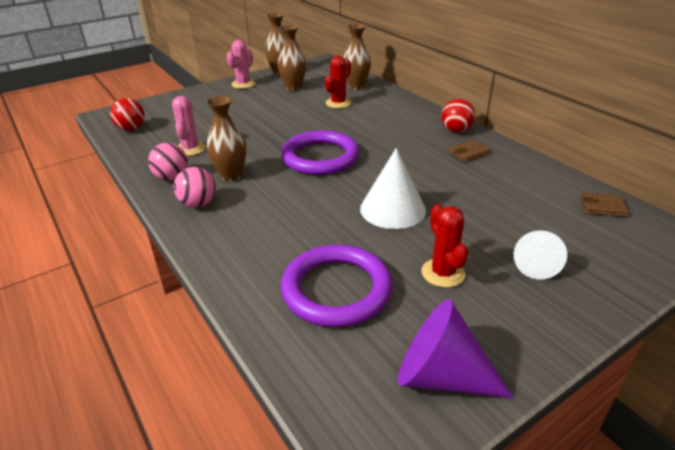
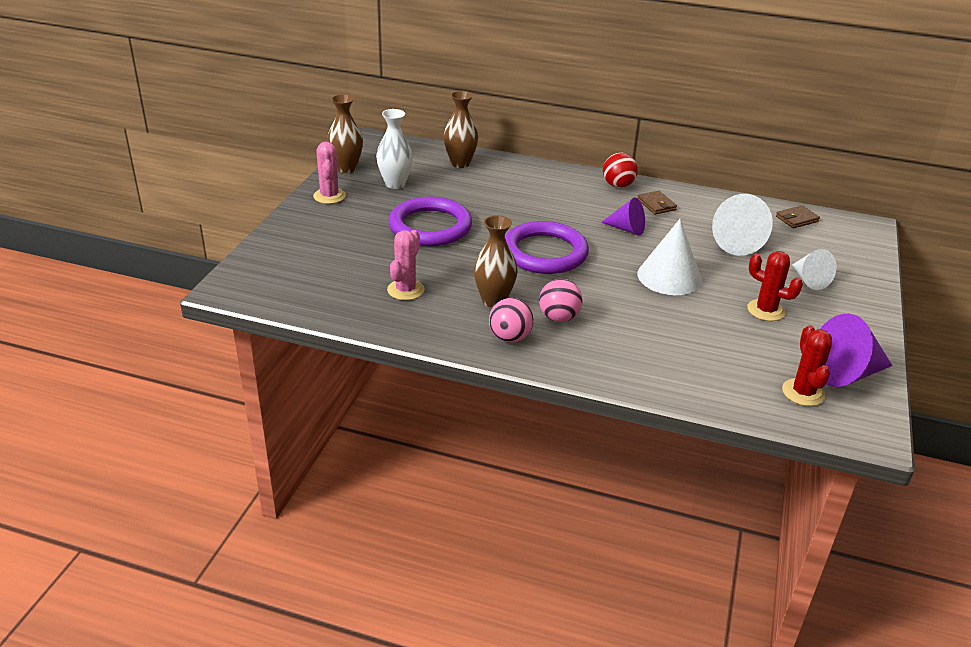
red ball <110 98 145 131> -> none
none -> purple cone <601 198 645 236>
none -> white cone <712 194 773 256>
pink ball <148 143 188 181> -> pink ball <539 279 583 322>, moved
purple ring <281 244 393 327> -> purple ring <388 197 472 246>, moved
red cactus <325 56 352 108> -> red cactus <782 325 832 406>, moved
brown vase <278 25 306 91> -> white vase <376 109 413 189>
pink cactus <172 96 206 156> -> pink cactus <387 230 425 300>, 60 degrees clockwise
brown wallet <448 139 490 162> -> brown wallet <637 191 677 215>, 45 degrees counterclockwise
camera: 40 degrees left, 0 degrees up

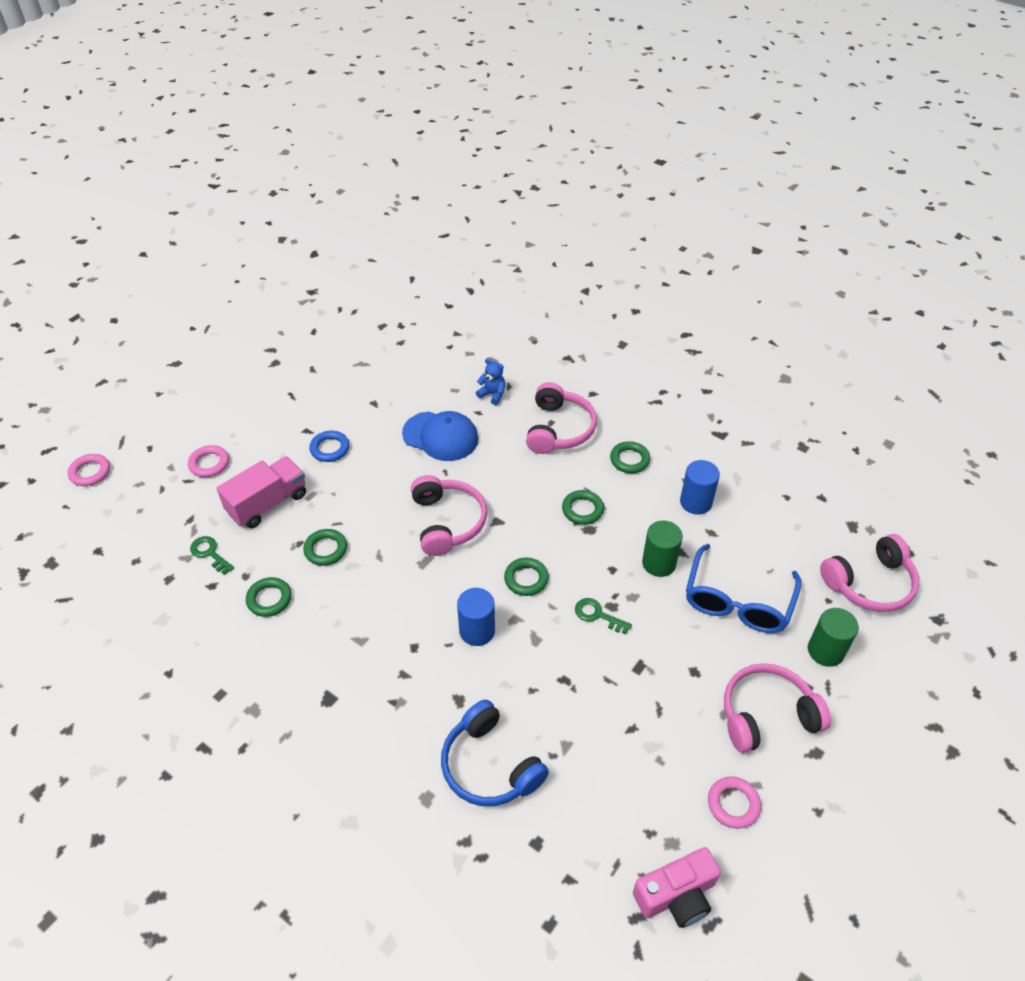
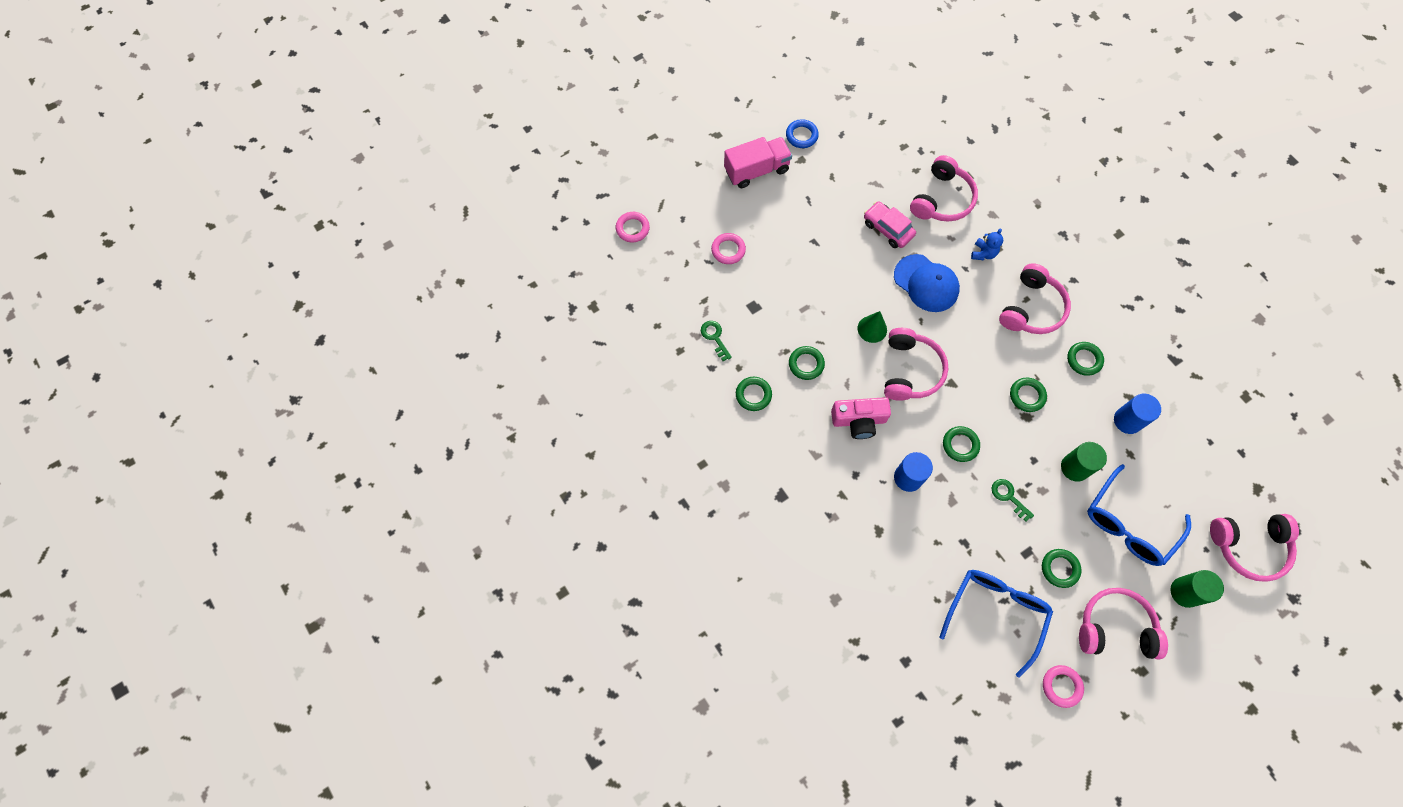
blue headphones <441 700 549 806> -> none
none -> green cone <858 311 887 343>
none -> pink car <864 201 916 248>
none -> pink headphones <910 155 978 222>
none -> blue glasses <939 570 1053 678>
none -> green ring <1042 549 1081 588>
pink truck <216 456 306 528> -> pink truck <724 137 792 188>, moved
blue ring <309 431 350 462> -> blue ring <786 119 819 148>, moved
pink camera <633 847 721 928> -> pink camera <831 397 891 439>, moved
blue teddy bear <476 358 505 405> -> blue teddy bear <971 228 1003 260>, 60 degrees clockwise
camera: 20 degrees right, 20 degrees up

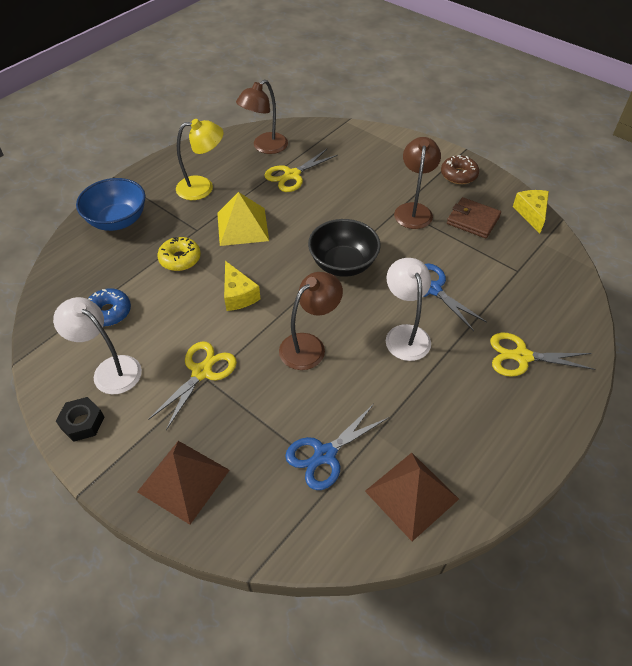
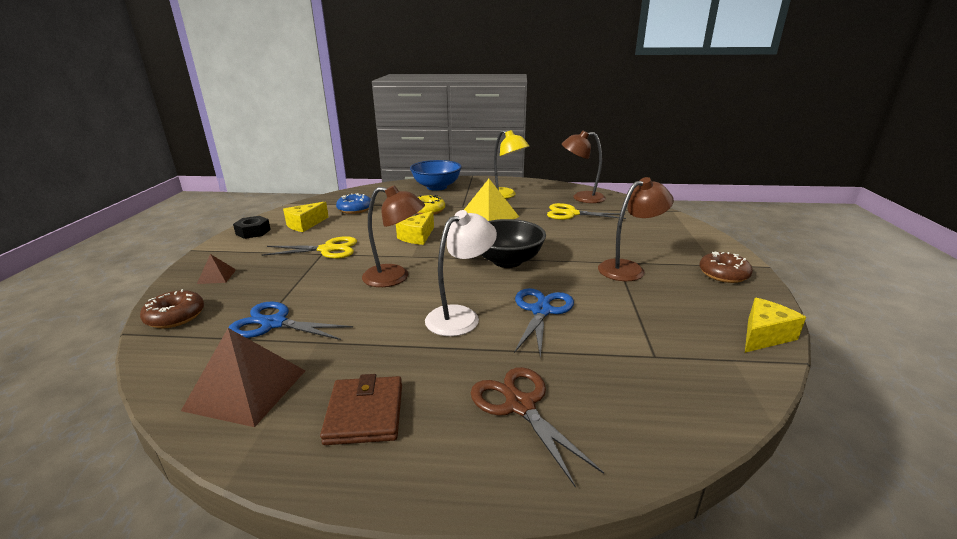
none -> brown donut <140 289 204 328>
brown wallet <447 197 501 238> -> brown wallet <320 374 402 445>, moved
white lamp <53 297 142 394> -> yellow cheese <283 202 329 232>
yellow scissors <490 333 596 377> -> brown scissors <471 367 604 488>
brown pyramid <137 441 230 525> -> brown pyramid <197 254 236 284>, x0.49
camera: 55 degrees right, 25 degrees down

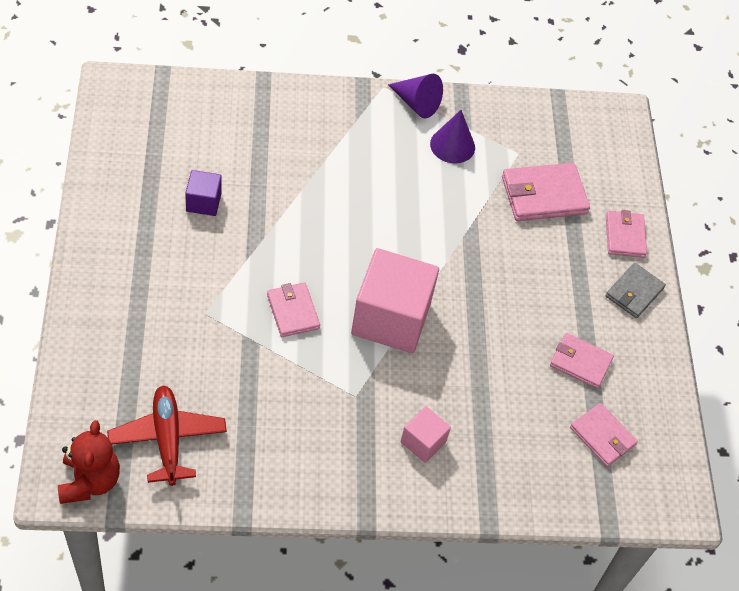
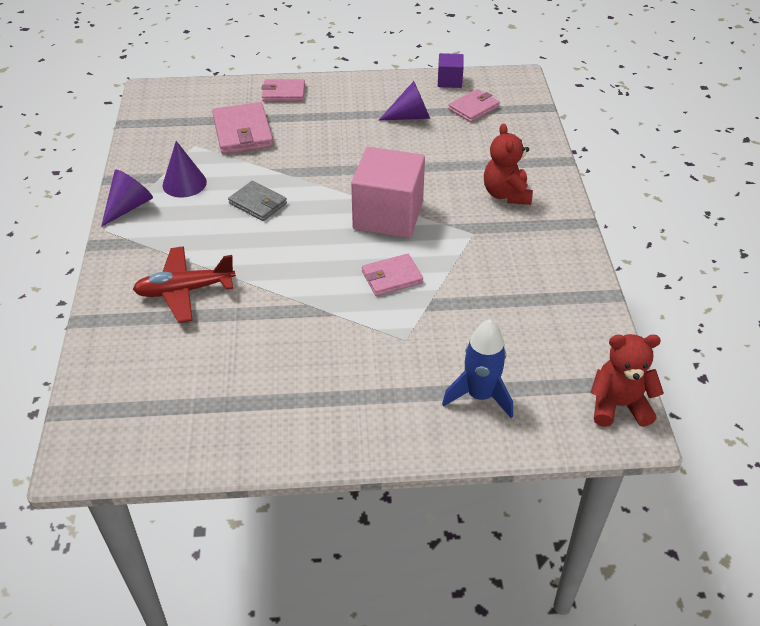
none -> blue rocket <442 319 513 418>
red plane <107 386 227 486> -> red plane <133 246 236 323>, moved
purple cube <185 170 222 216> -> purple cube <438 53 464 88>, moved
grey wallet <605 263 666 318> -> grey wallet <228 181 287 221>, moved
pink cube <401 406 451 463> -> red teddy bear <484 124 533 205>
pink wallet <550 333 614 389> -> purple cone <378 81 430 121>
camera: 85 degrees left, 10 degrees down

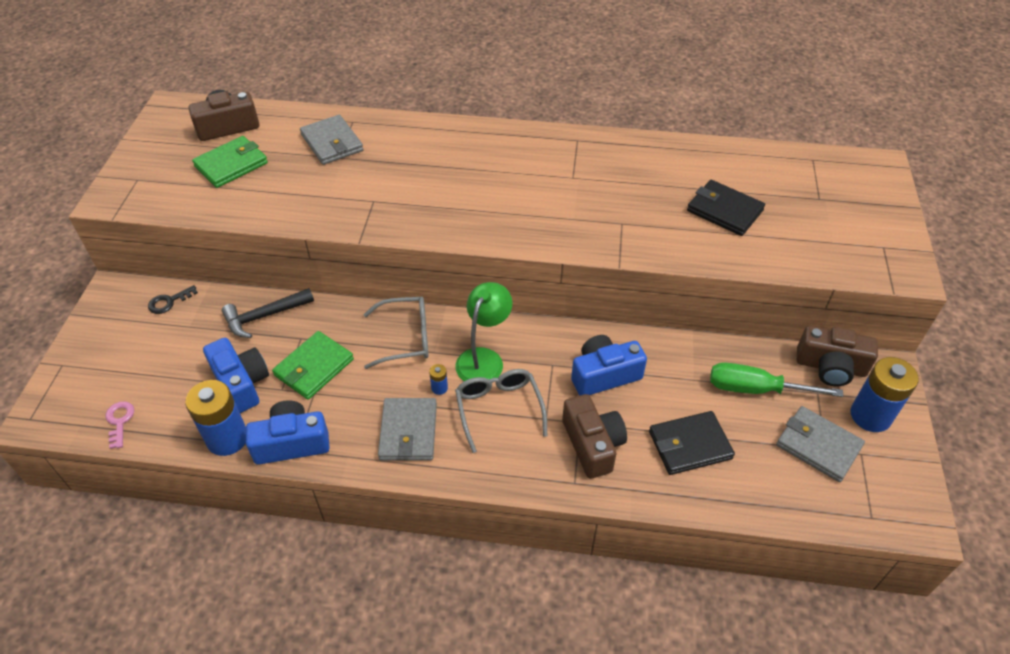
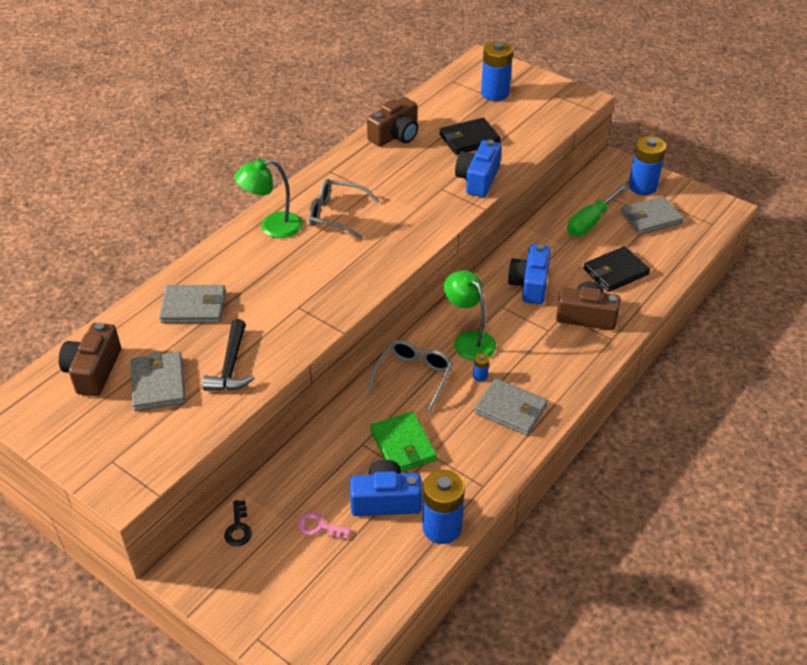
none -> green lamp <234 158 303 238>
none -> blue battery <481 41 513 101>
pink key <106 401 134 449> -> pink key <297 512 351 540>, moved
black hammer <222 288 314 338> -> black hammer <203 319 254 391>, moved
blue camera <246 400 330 465> -> blue camera <455 140 502 197>, moved
grey glasses <455 369 547 453> -> grey glasses <308 179 380 239>, moved
brown camera <797 325 878 386> -> brown camera <367 97 418 147>, moved
green wallet <192 136 268 188> -> grey wallet <131 351 186 411>
black wallet <649 411 735 475> -> black wallet <584 246 650 292>, 45 degrees clockwise
camera: 60 degrees left, 5 degrees down

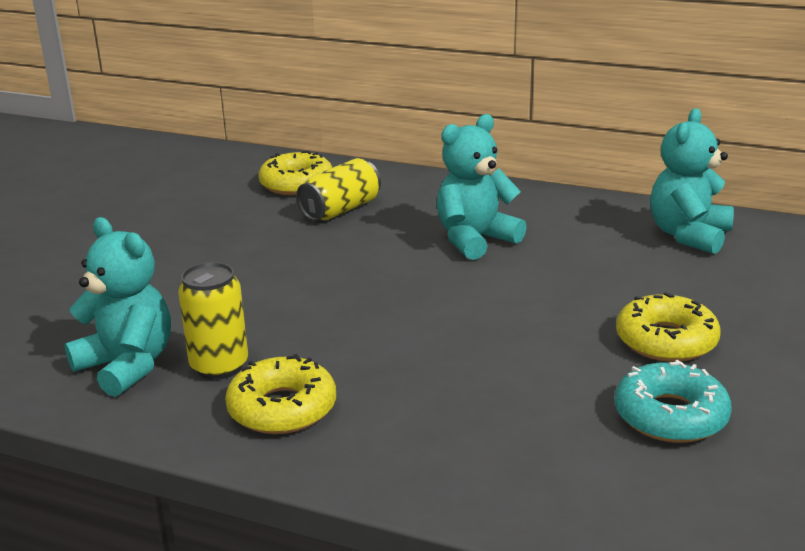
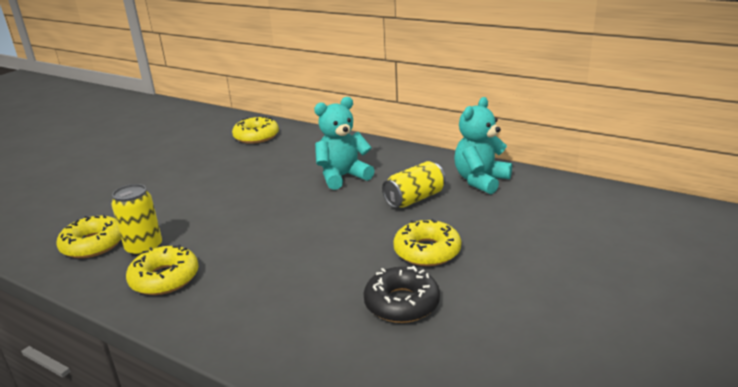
yellow can <297 158 381 221> -> yellow can <382 161 446 208>, moved
turquoise teddy bear <65 217 171 397> -> yellow donut <56 215 121 258>
turquoise donut <615 360 732 443> -> black donut <363 266 440 323>
camera: 10 degrees right, 0 degrees up

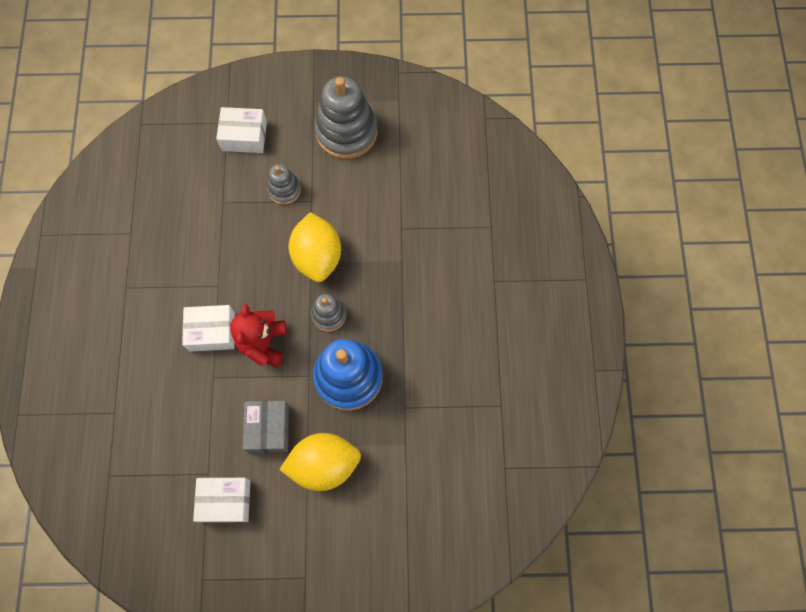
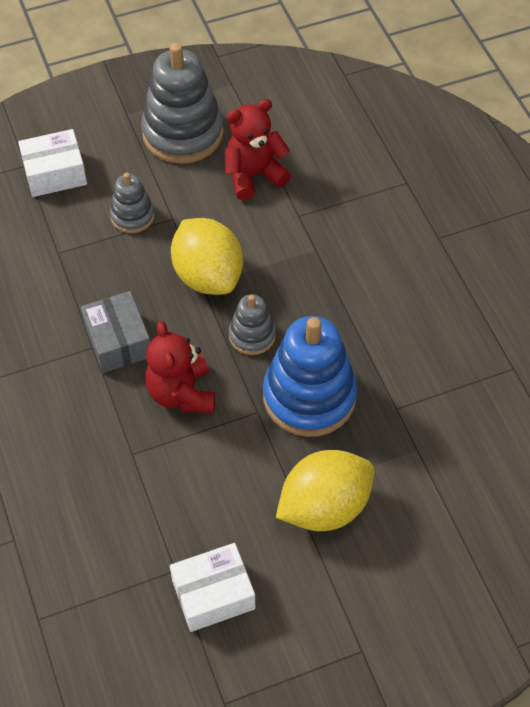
white box <182 305 235 352> -> none
none -> red teddy bear <225 99 291 200>
grey box <243 401 289 453> -> grey box <81 291 150 373>, moved
camera: 20 degrees left, 15 degrees down

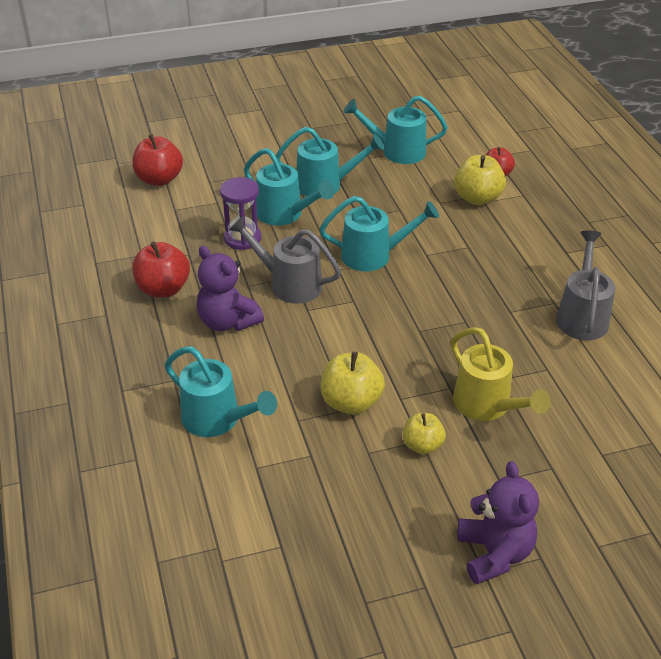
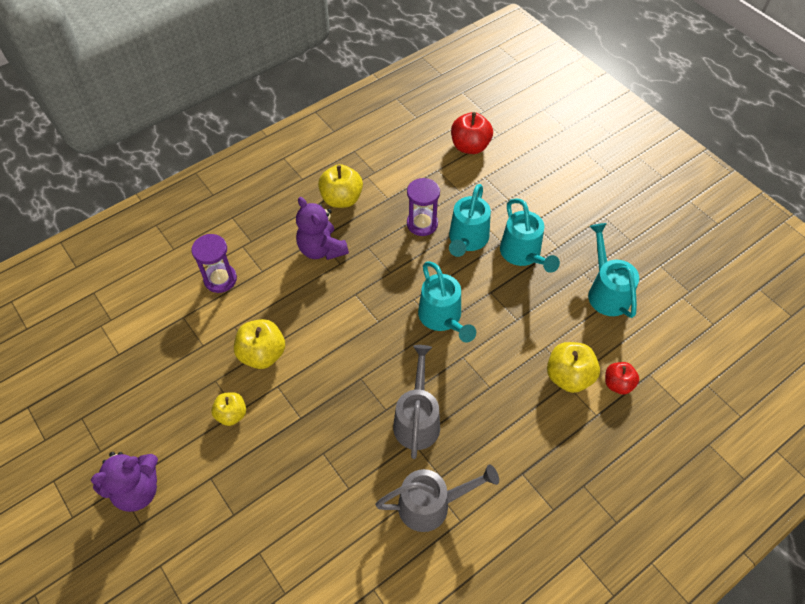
yellow watering can <451 327 550 421> -> none
grey watering can <229 216 341 304> -> grey watering can <393 345 440 459>, moved
turquoise watering can <165 346 277 437> -> purple hourglass <191 234 237 293>
red apple <132 241 190 298> -> yellow apple <318 164 363 208>
purple teddy bear <197 246 264 331> -> purple teddy bear <296 197 349 260>, 60 degrees counterclockwise
camera: 70 degrees right, 15 degrees up

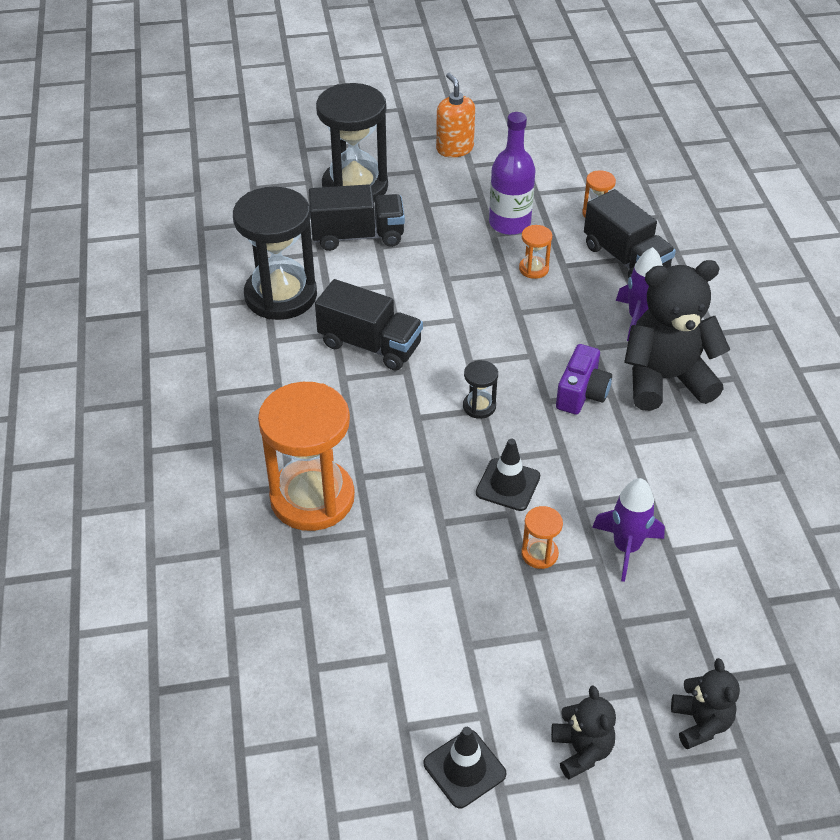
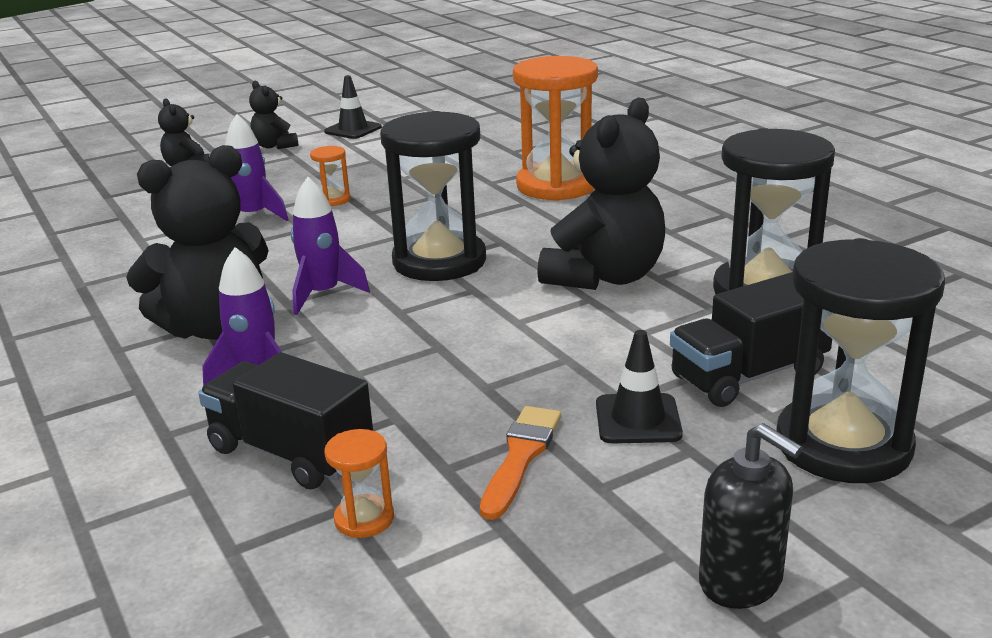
orange hourglass <519 225 552 279> -> none
black traffic cone <476 439 540 511> -> black traffic cone <596 330 683 443>, moved
black truck <315 279 423 371> -> black teddy bear <537 97 665 290>
purple bottle <489 112 536 235> -> orange brush <480 406 561 520>
purple camera <556 344 612 415> -> purple rocket <291 177 370 315>
orange soap dispenser <436 73 475 158> -> black soap dispenser <699 423 803 609>
black hourglass <463 360 498 419> -> black hourglass <380 111 486 281>, x2.37
camera: 160 degrees right, 20 degrees down

